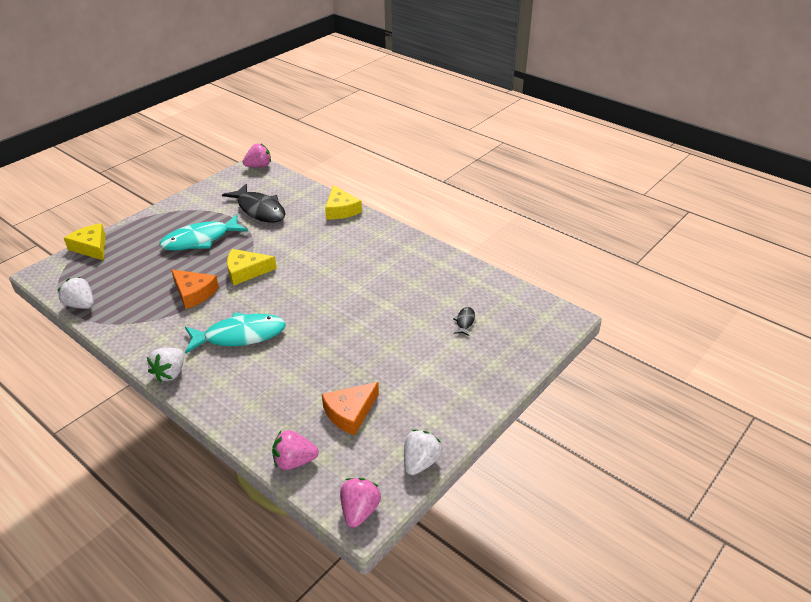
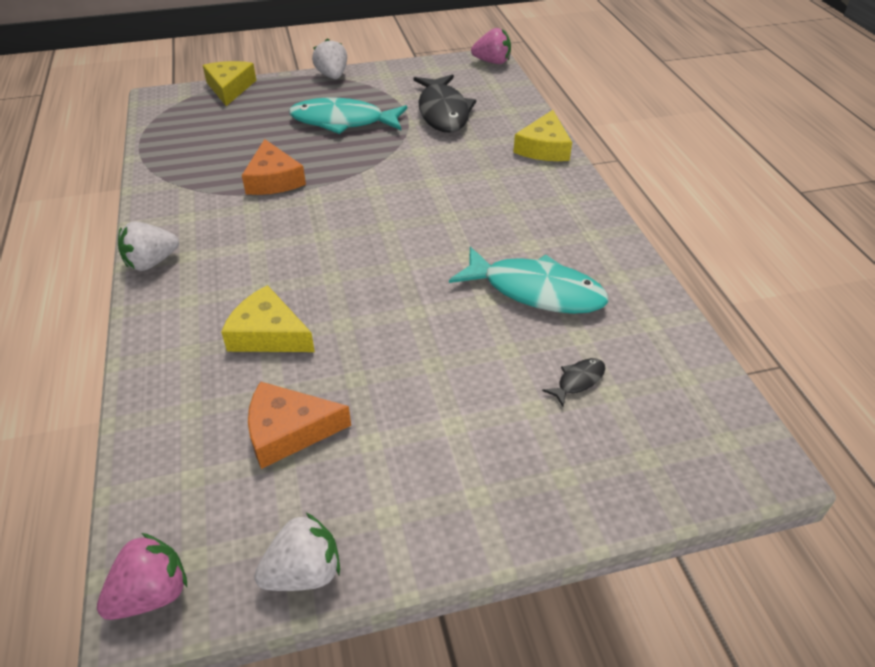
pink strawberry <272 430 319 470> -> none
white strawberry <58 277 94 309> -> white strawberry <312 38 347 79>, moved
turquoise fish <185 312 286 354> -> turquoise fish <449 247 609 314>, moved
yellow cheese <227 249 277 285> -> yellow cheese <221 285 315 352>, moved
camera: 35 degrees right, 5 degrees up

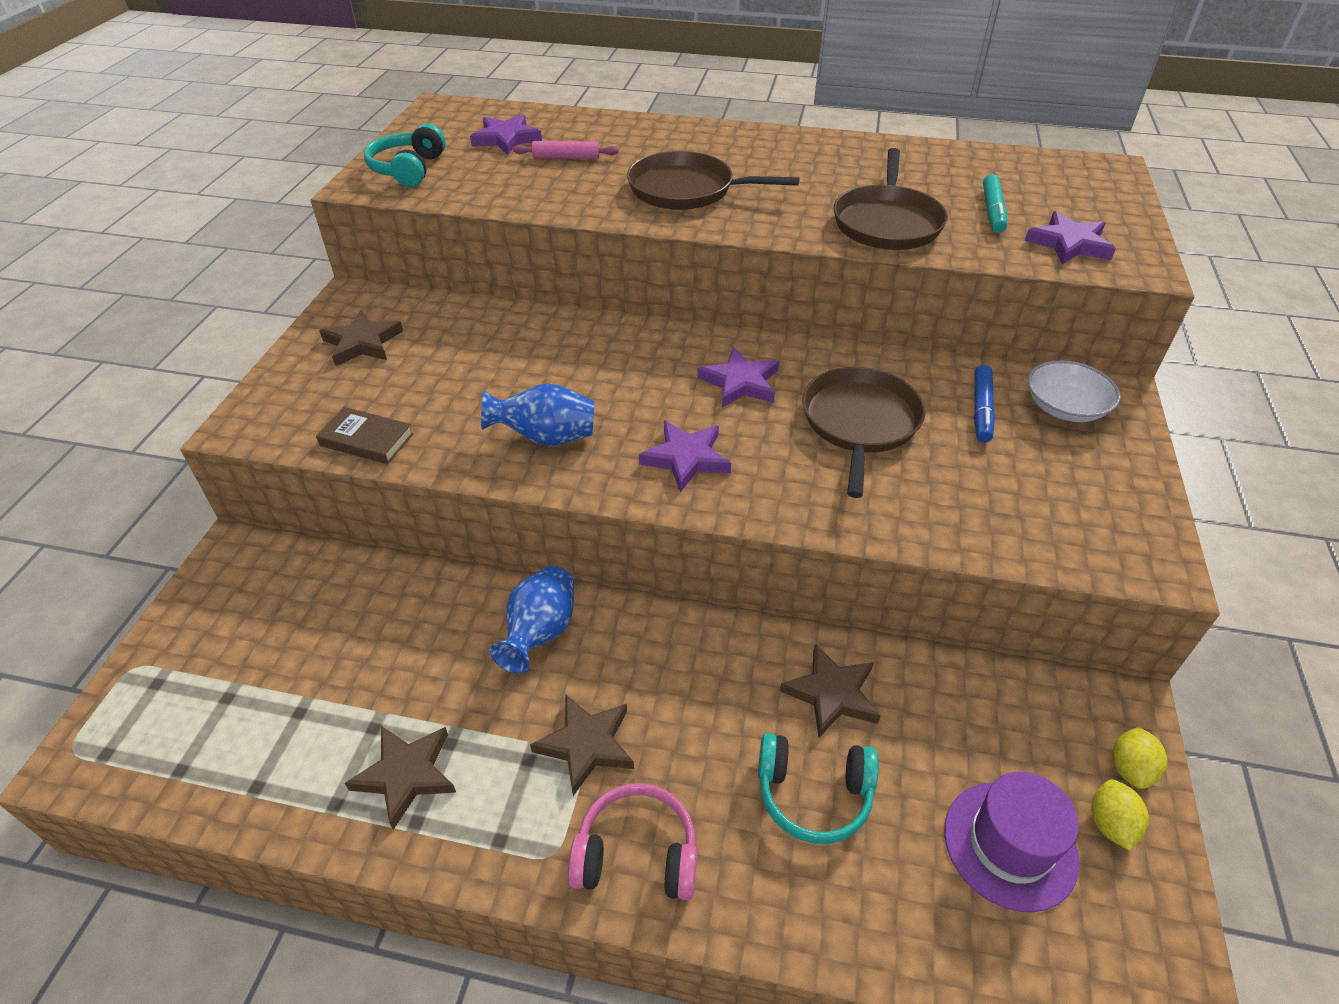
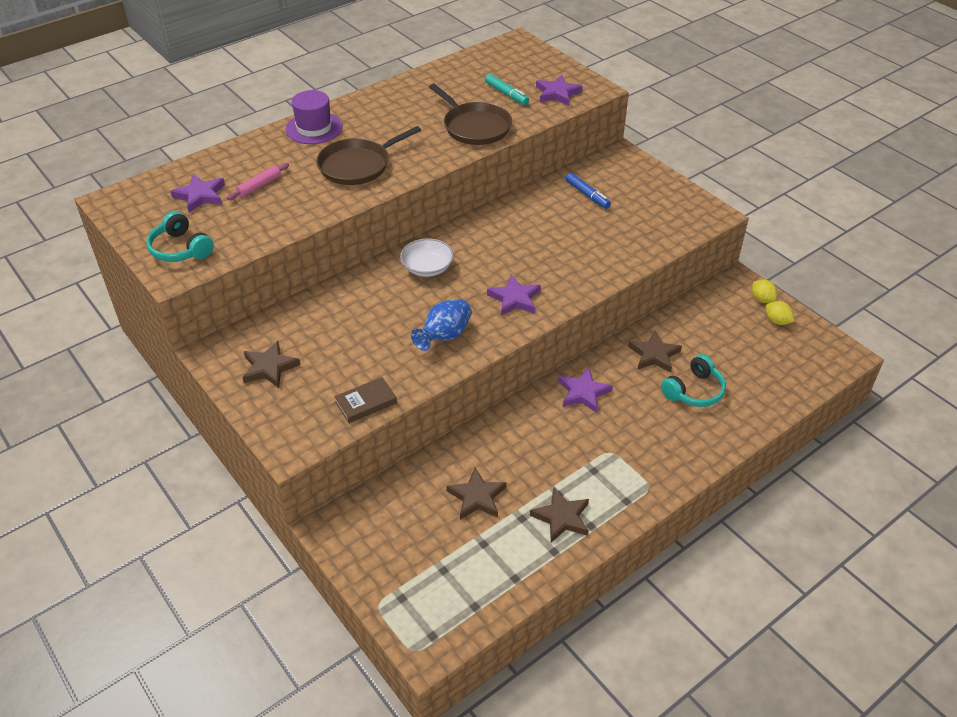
blue vase <490 566 574 673> -> none
pink headphones <568 783 697 900> -> none
brown pan <802 367 926 498> -> none
brown star <530 694 634 796> -> brown star <446 468 506 520>, moved
purple star <697 347 779 407> -> purple star <558 367 613 413>, moved
purple hat <944 772 1080 912> -> purple hat <286 90 343 144>, moved
white bowl <1028 360 1120 422> -> white bowl <400 238 454 277>, moved
camera: 50 degrees left, 0 degrees up

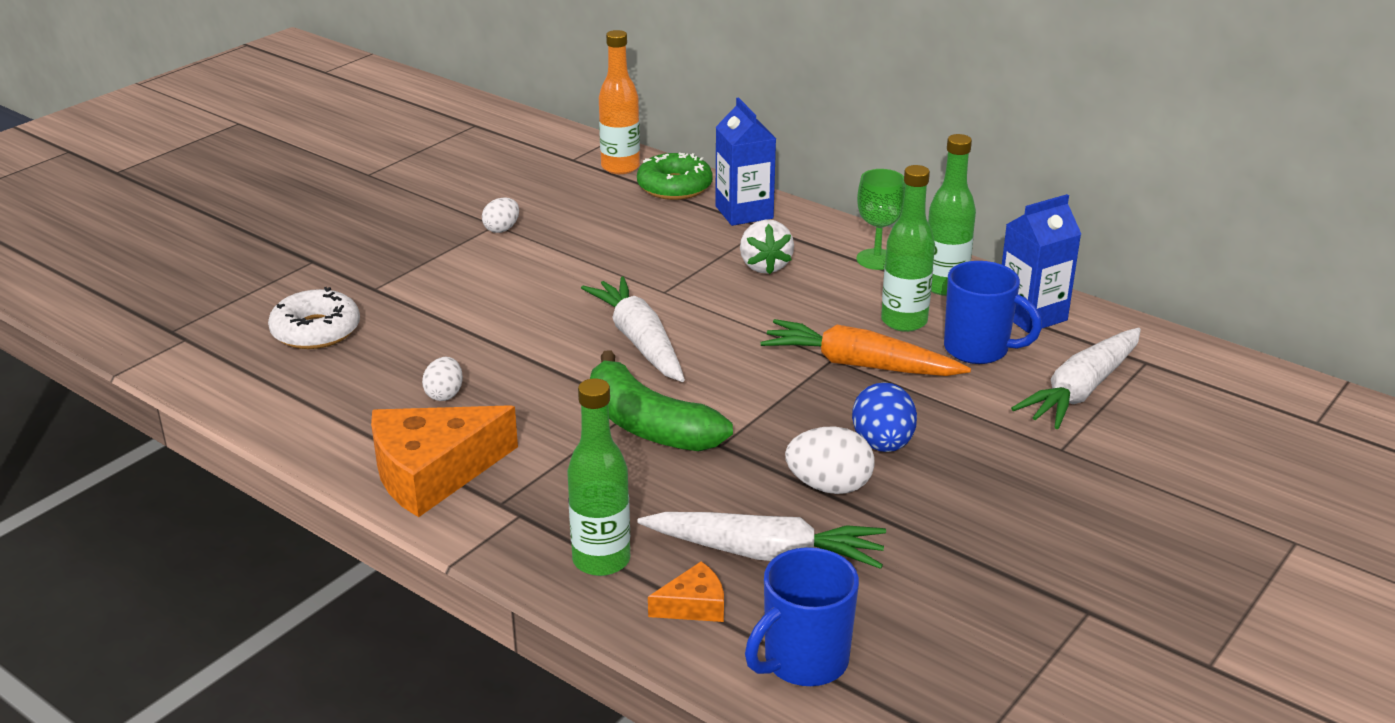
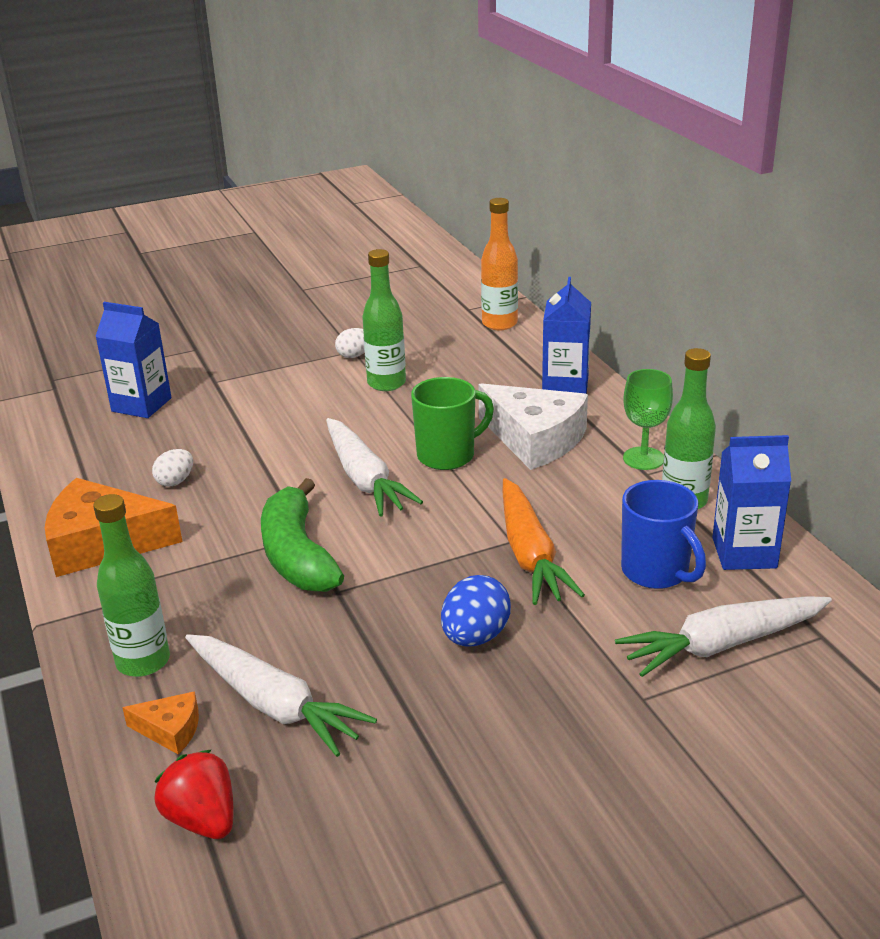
green donut <637 153 713 200> -> none
white egg <785 426 875 494> -> none
none -> green mug <411 377 494 470>
green bottle <881 165 935 332> -> green bottle <362 249 406 391>, moved
white donut <268 287 360 349> -> blue carton <95 302 172 418>
white strawberry <740 219 794 274> -> white cheese <478 383 588 470>
blue mug <745 547 859 686> -> red strawberry <154 750 233 839>
white carrot <581 276 685 382> -> white carrot <326 418 423 517>, 150 degrees clockwise
orange carrot <760 319 971 376> -> orange carrot <503 478 585 605>, 150 degrees counterclockwise
camera: 30 degrees right, 0 degrees up

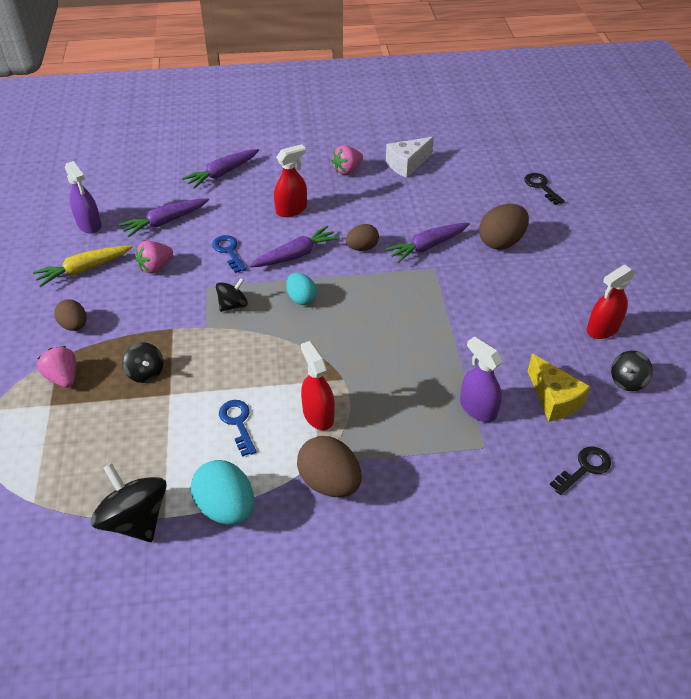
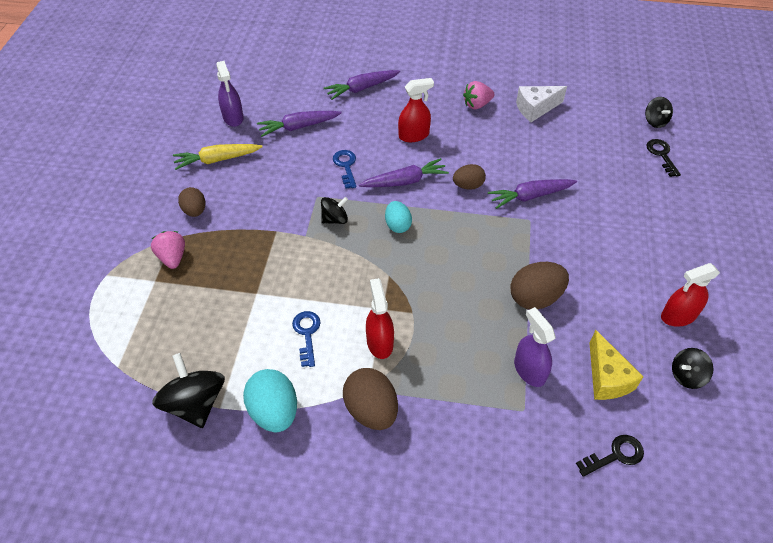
pink strawberry <135 241 173 273> -> none
black spinning top <122 342 163 383> -> black spinning top <645 97 673 128>, moved
brown egg <479 204 529 249> -> brown egg <510 262 569 309>, moved
camera: 15 degrees right, 5 degrees up

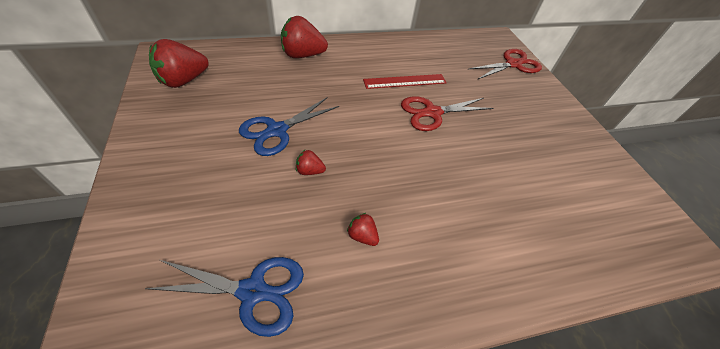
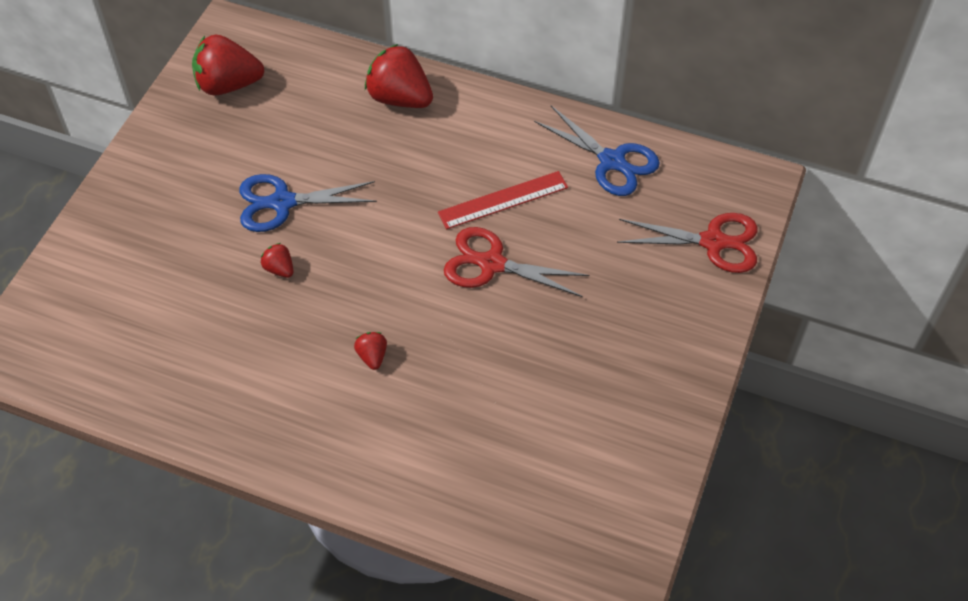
blue scissors <144 257 304 337> -> blue scissors <534 106 660 196>, moved
red strawberry <347 213 379 246> -> red strawberry <354 332 387 370>, moved
red ruler <363 74 447 89> -> red ruler <438 171 568 229>, 45 degrees counterclockwise
camera: 40 degrees right, 5 degrees up

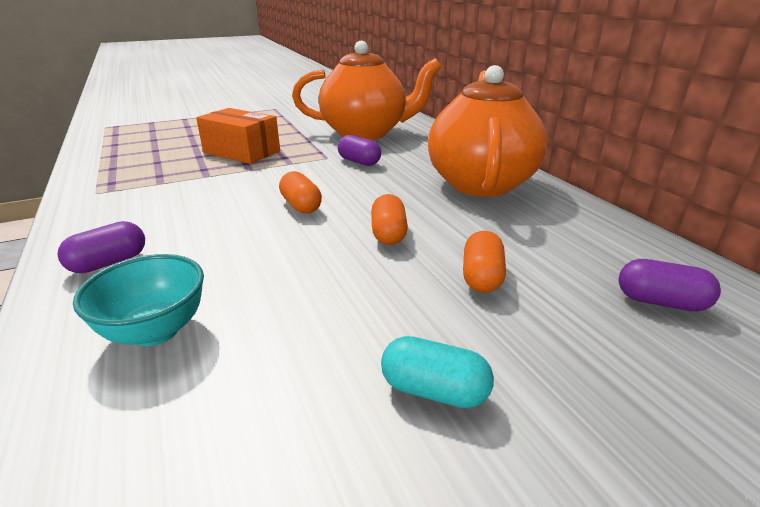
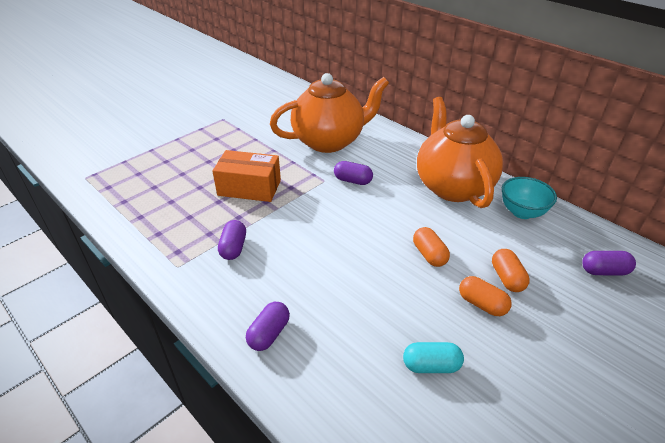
none -> purple capsule <218 220 246 260>
turquoise bowl <73 254 204 346> -> turquoise bowl <502 177 557 219>, moved
orange capsule <279 171 322 214> -> orange capsule <459 276 511 316>, moved
turquoise capsule <381 336 494 408> -> turquoise capsule <403 342 464 373>, moved
camera: 20 degrees left, 10 degrees up

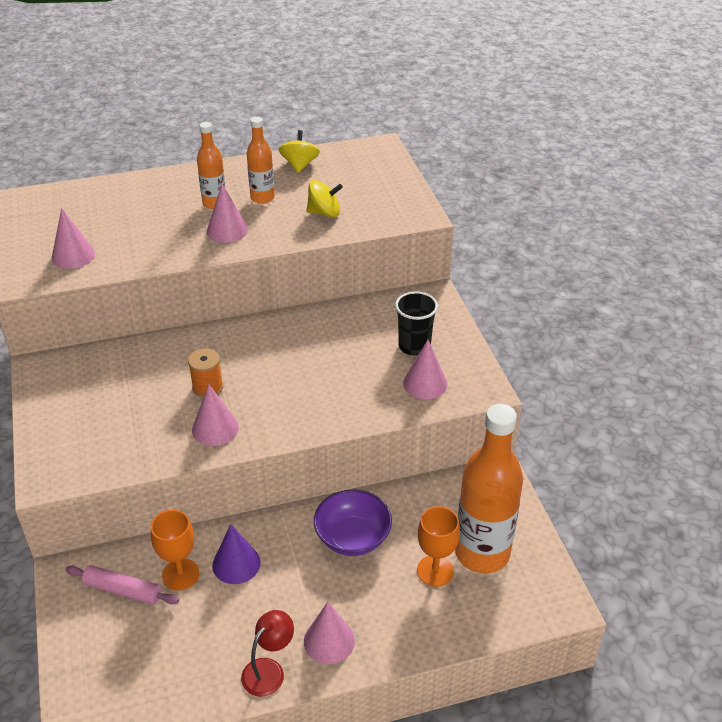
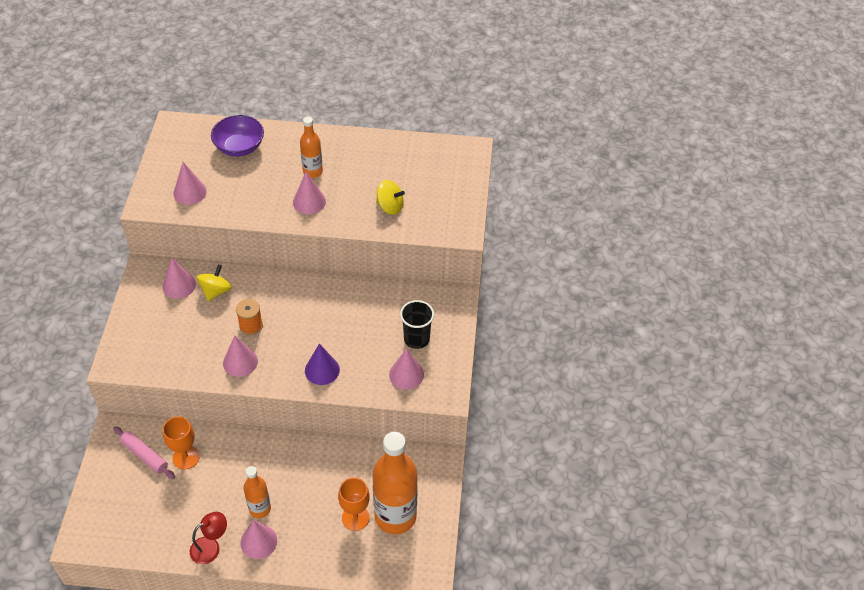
none -> pink cone <163 258 196 299>
purple cone <212 524 261 584> -> purple cone <305 344 340 385>, moved
orange bottle <247 117 275 204> -> orange bottle <243 466 271 518>, moved
yellow spinning top <279 130 320 173> -> yellow spinning top <197 265 232 301>, moved
purple bowl <314 490 392 556> -> purple bowl <211 115 264 157>, moved
camera: 20 degrees right, 10 degrees up

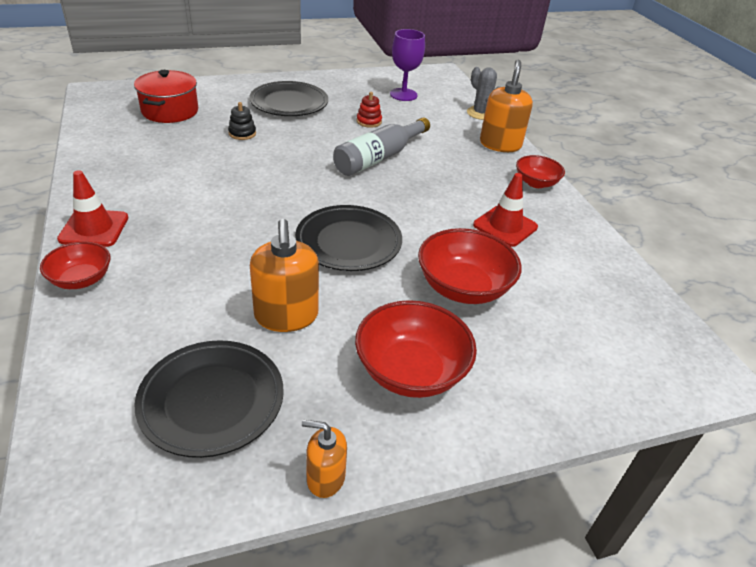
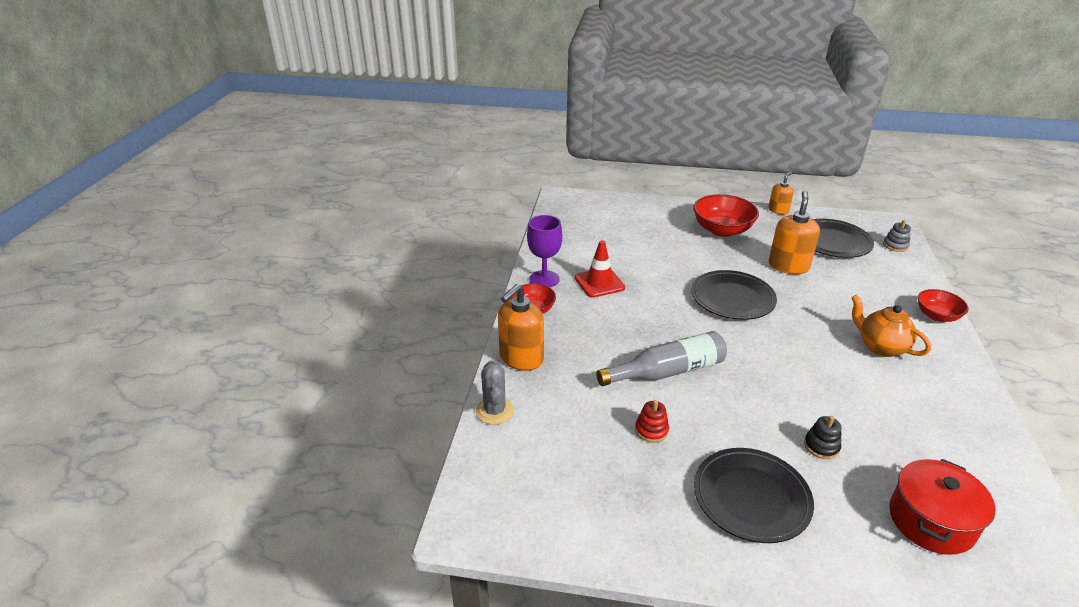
red traffic cone <57 170 128 247> -> none
red bowl <418 228 522 304> -> none
none -> orange teapot <851 295 931 357>
none -> grey stacking toy <883 220 911 252>
purple goblet <390 29 425 101> -> purple goblet <527 215 563 287>, moved
orange soap dispenser <302 420 347 498> -> orange soap dispenser <768 172 794 215>, 90 degrees counterclockwise
camera: 150 degrees left, 5 degrees down

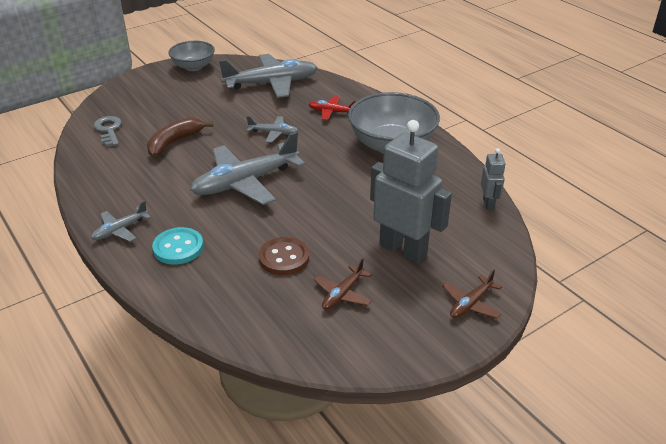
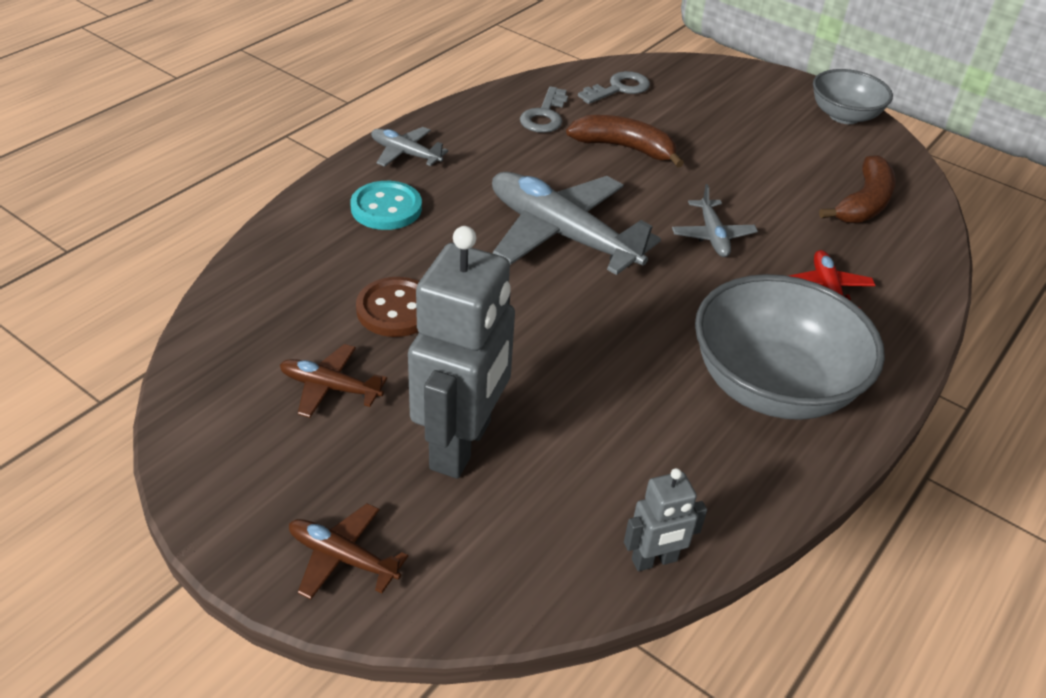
none -> grey key <520 86 568 133>
grey plane <219 54 318 98> -> brown banana <819 155 896 223>
camera: 70 degrees right, 5 degrees up

